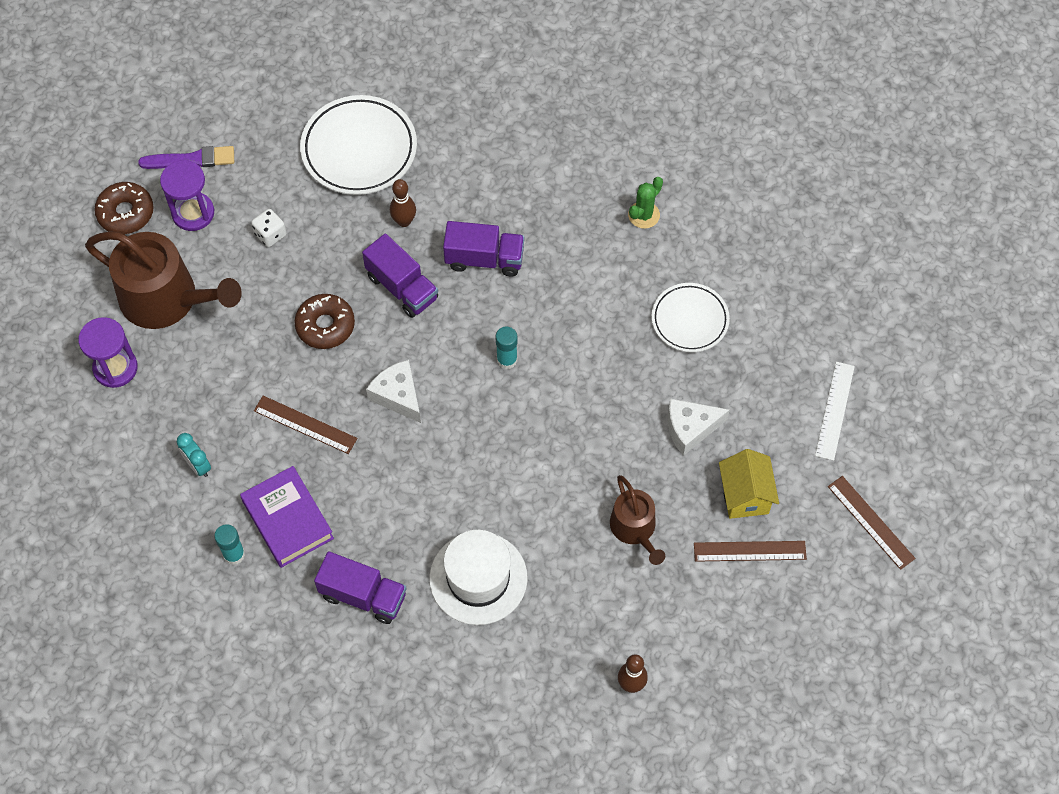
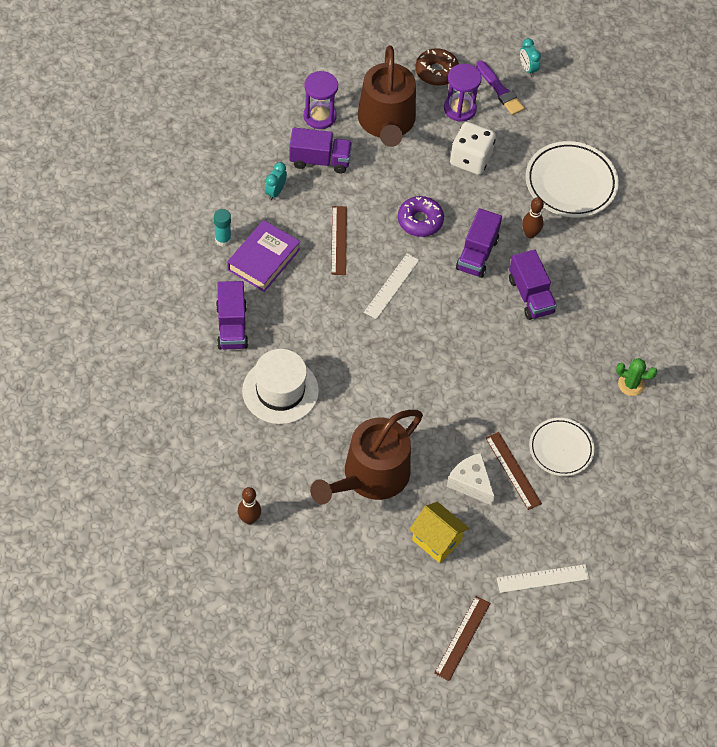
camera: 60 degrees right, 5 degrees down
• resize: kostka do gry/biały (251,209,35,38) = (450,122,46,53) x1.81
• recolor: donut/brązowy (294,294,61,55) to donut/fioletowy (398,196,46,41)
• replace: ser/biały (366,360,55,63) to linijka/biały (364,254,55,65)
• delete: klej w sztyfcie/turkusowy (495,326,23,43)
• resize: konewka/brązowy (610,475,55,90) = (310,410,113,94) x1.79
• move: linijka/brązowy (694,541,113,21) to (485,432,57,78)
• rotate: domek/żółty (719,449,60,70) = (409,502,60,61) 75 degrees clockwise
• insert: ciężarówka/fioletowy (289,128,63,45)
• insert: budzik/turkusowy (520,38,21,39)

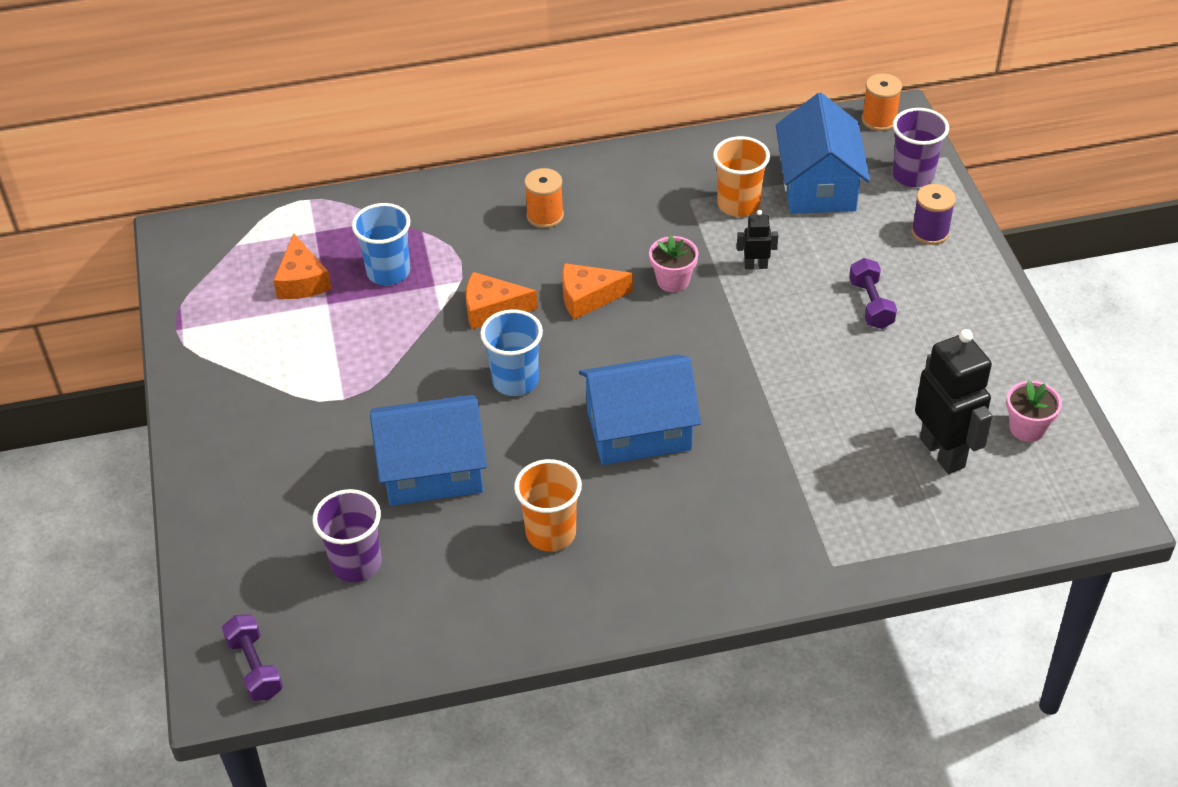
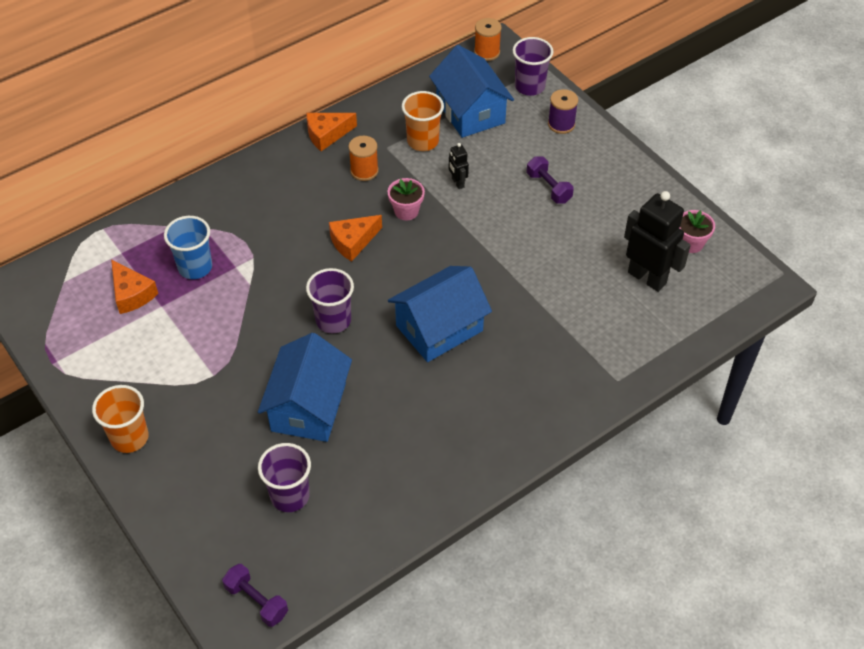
camera: 25 degrees left, 5 degrees up
• rotate: domek/niebieski (370,395,117,111) = (258,333,94,109) 45 degrees counterclockwise
• move: ser/pomarańczowy (466,272,72,57) to (307,113,50,38)
• recolor: szklanka/niebieski (480,309,63,87) to szklanka/fioletowy (306,268,48,65)
• move: szklanka/pomarańczowy (514,459,68,93) to (92,385,57,68)
• move: szpulka/pomarańczowy (524,168,40,60) to (348,136,31,45)
• rotate: robot/czarny (737,210,41,59) = (449,143,20,46) 90 degrees counterclockwise

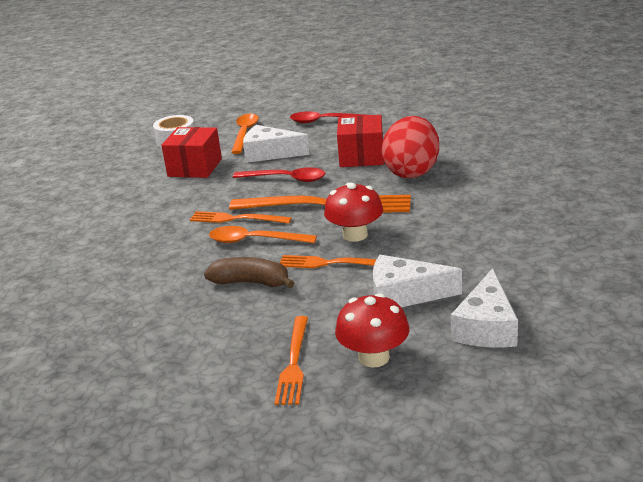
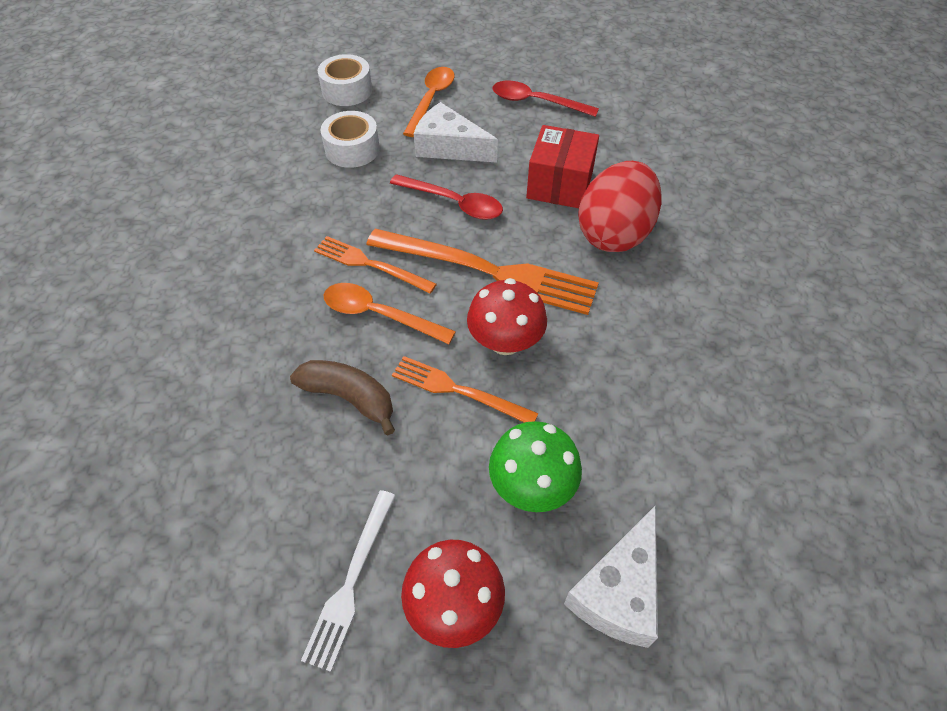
camera: 10 degrees right, 25 degrees up
• replace: pudełko/czerwony (161,127,61,51) to taśma klejąca/biały (321,111,59,57)
• recolor: widelec/pomarańczowy (275,316,33,89) to widelec/biały (301,490,95,182)
• replace: ser/biały (373,255,89,52) to grzyb/zielony (489,421,93,91)

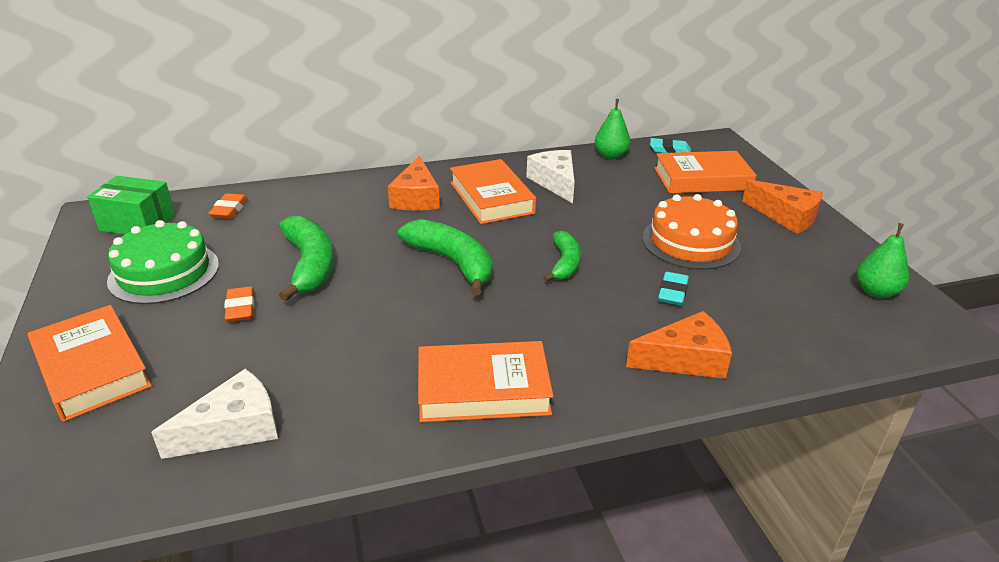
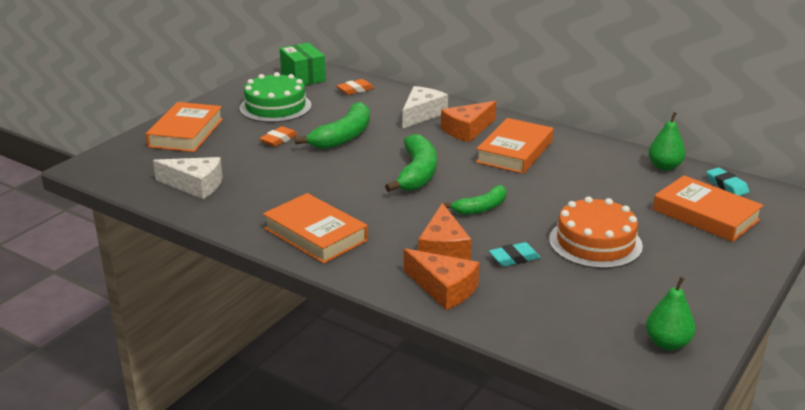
camera: 50 degrees right, 5 degrees down
• move: ser/biały (527,150,48,53) to (403,86,45,42)
• move: ser/pomarańczowy (742,179,81,55) to (418,203,53,57)

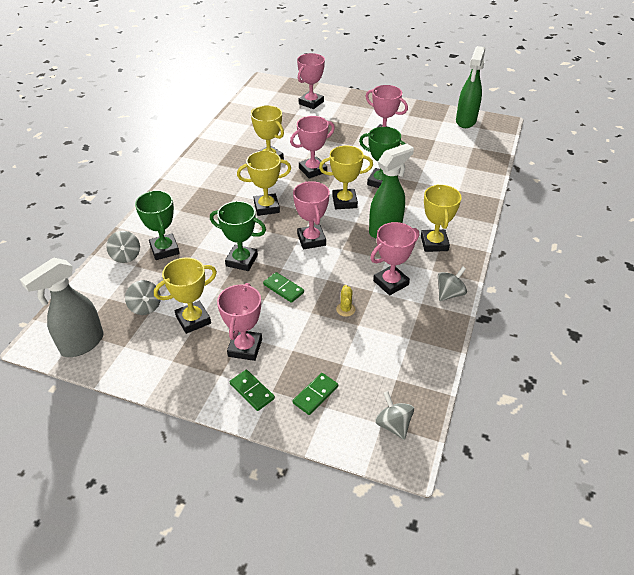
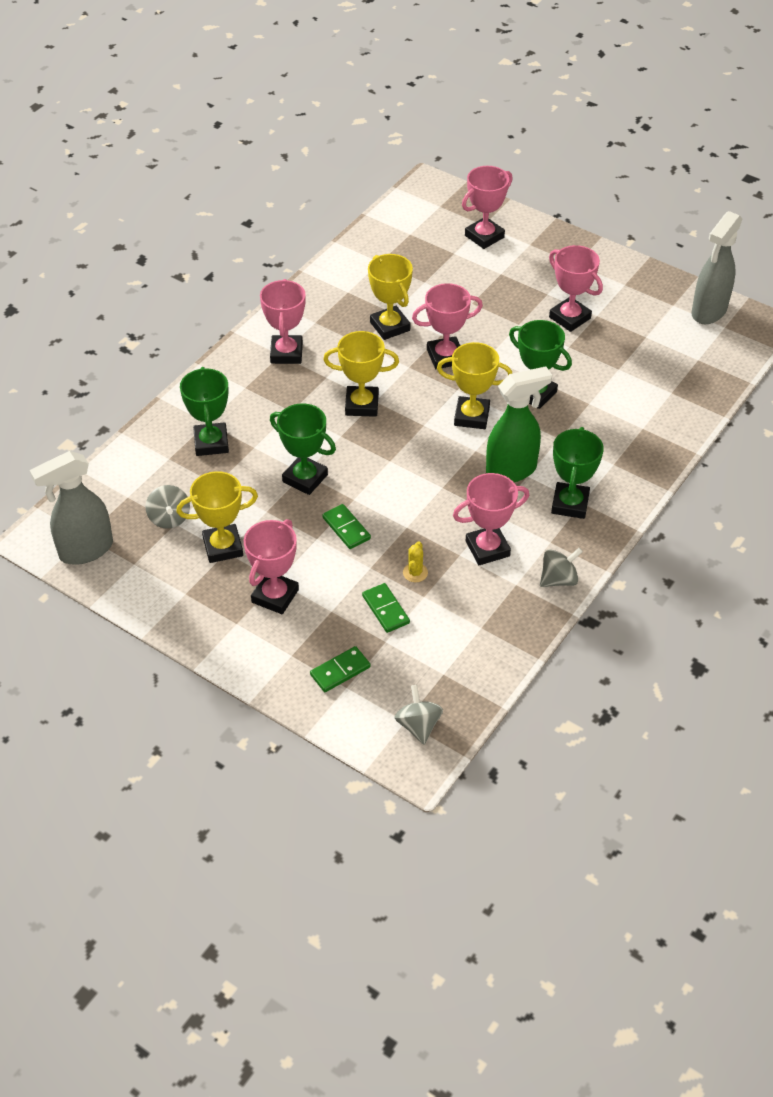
camera: 15 degrees right, 5 degrees up
• delete: bączek/szary (106,231,34,32)
• move: kostka domina/zielony (230,370,45,41) to (362,583,48,50)
• move: puchar/różowy (293,181,37,69) to (260,279,46,85)
• recolor: puchar/żółty (421,184,41,68) to puchar/zielony (551,427,53,92)
• recolor: spryskiwacz/zielony (456,46,29,82) to spryskiwacz/szary (691,211,52,113)

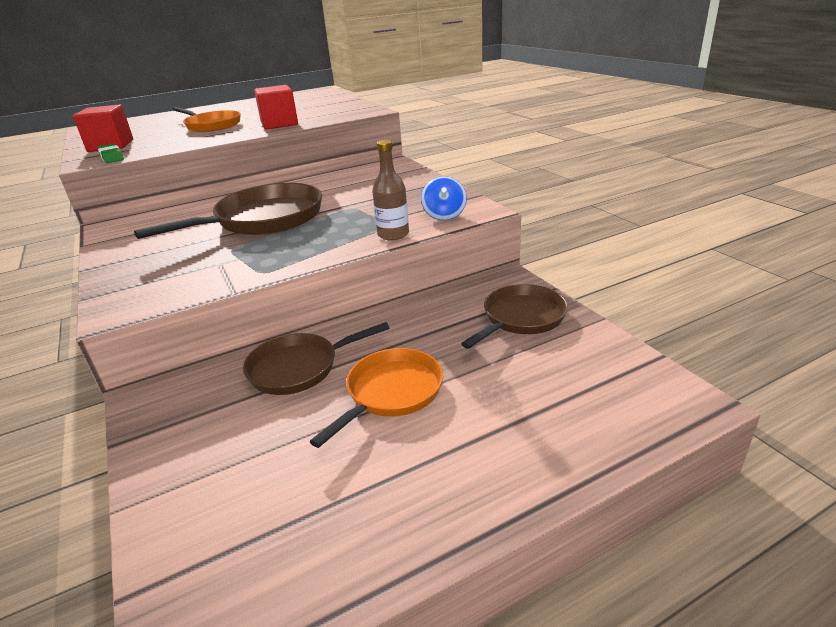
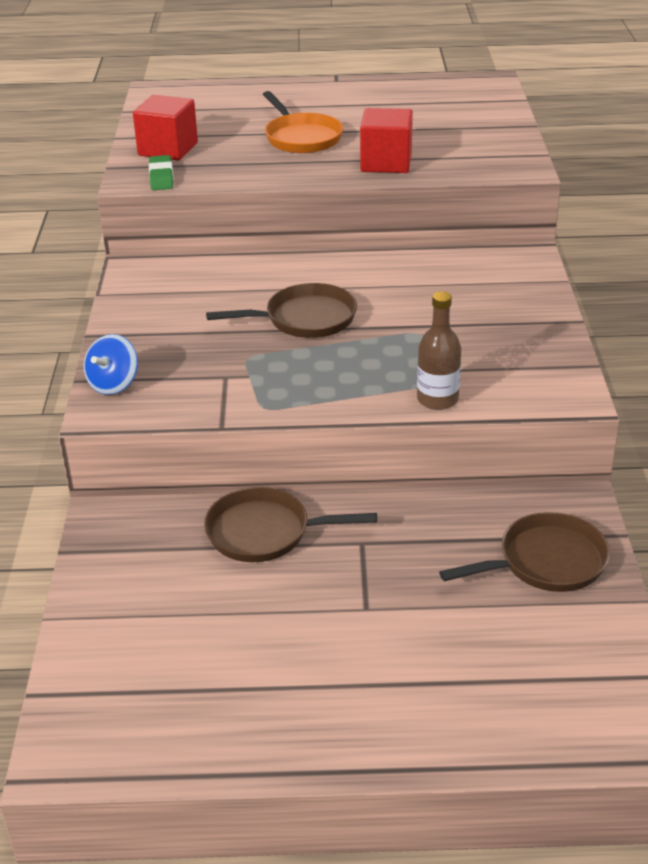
camera: 25 degrees right, 5 degrees up
• resize: patelnia/brązowy (134,183,188,56) = (206,283,151,55) x0.65
• delete: patelnia/pomarańczowy (309,348,134,100)
• move: bączek/niebieski (421,176,46,44) to (84,334,54,61)

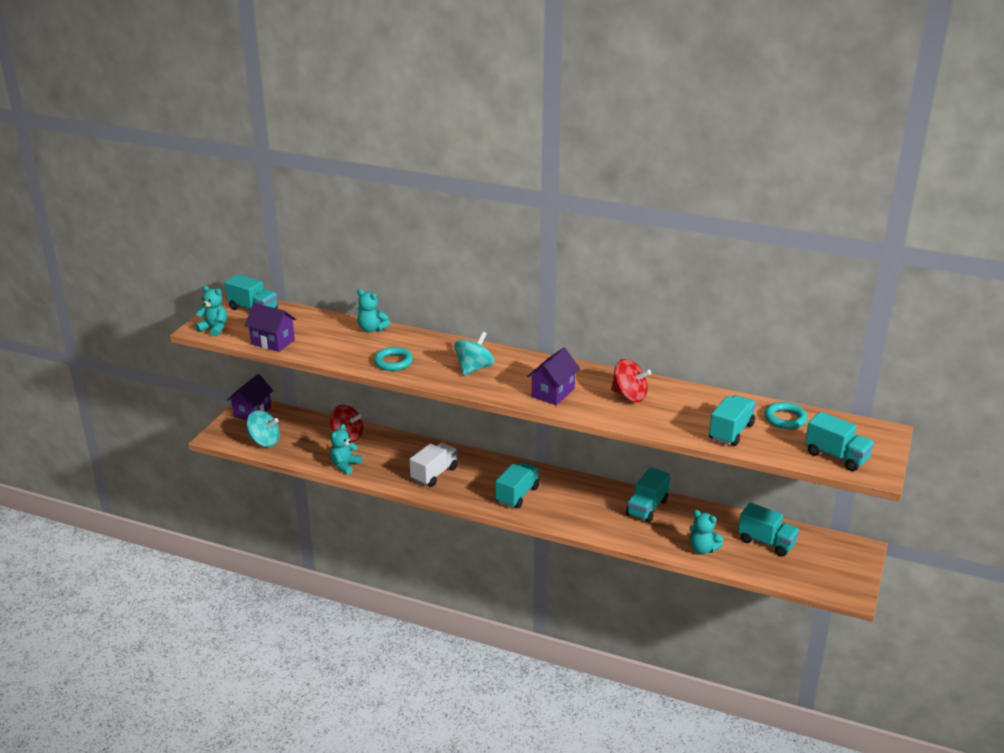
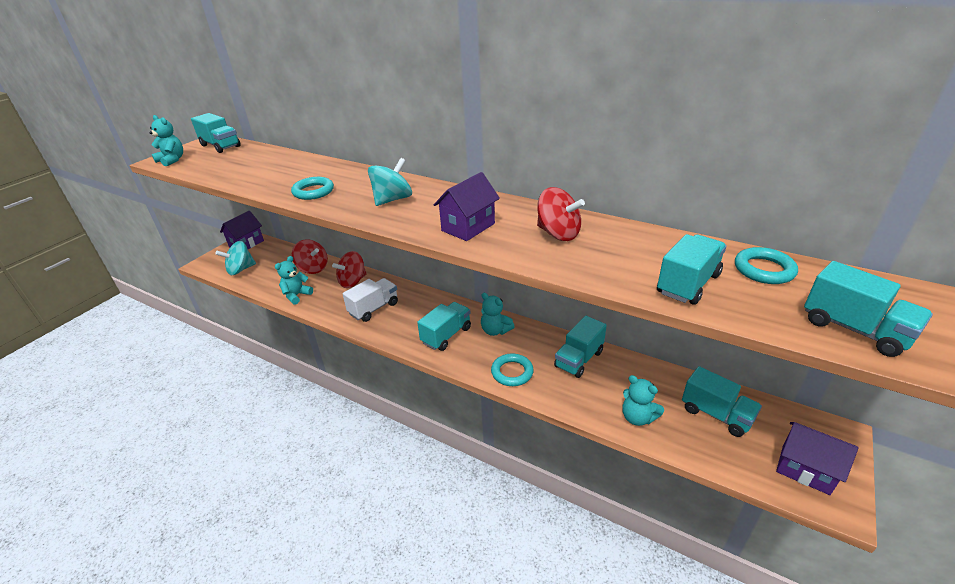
camera: 10 degrees right, 5 degrees up
• move: domek/fioletowy (245,303,52,49) to (776,422,82,73)
• rotate: bączek/turkusowy (246,410,34,37) = (216,241,40,34) 120 degrees clockwise
• move: miś/turkusowy (357,289,33,43) to (481,293,34,43)
• insert: bączek/czerwony (332,251,35,37)
• insert: pierścień/turkusowy (491,353,43,33)

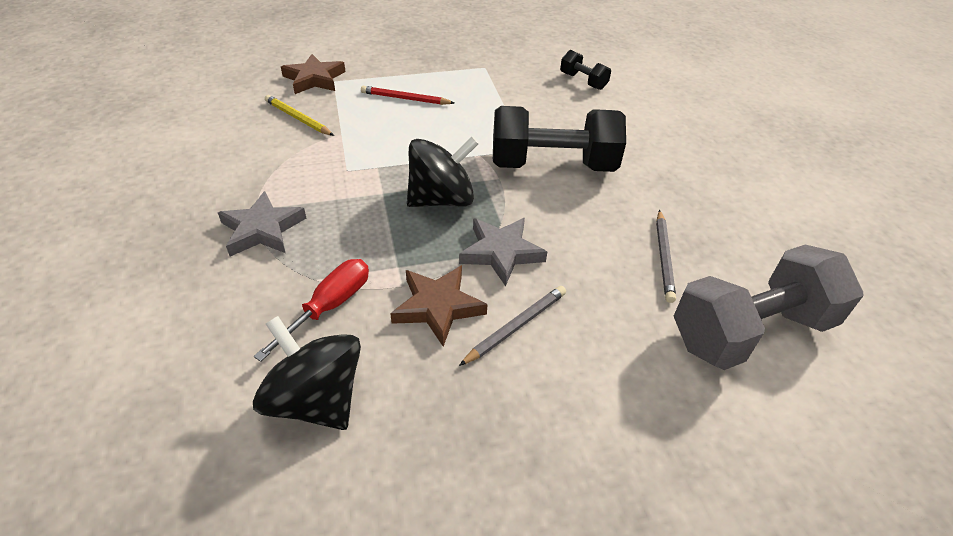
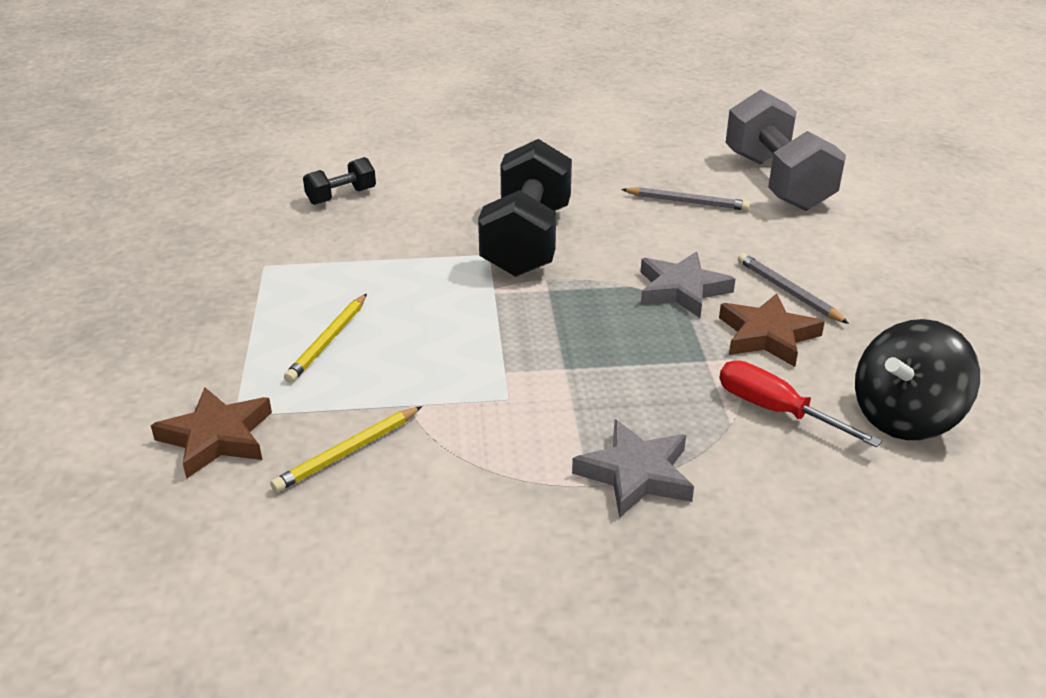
camera: 80 degrees left, 10 degrees down
• recolor: ołówek/czerwony (361,86,94,19) to ołówek/żółty (284,294,83,89)
• delete: bączek/czarny (407,137,72,70)

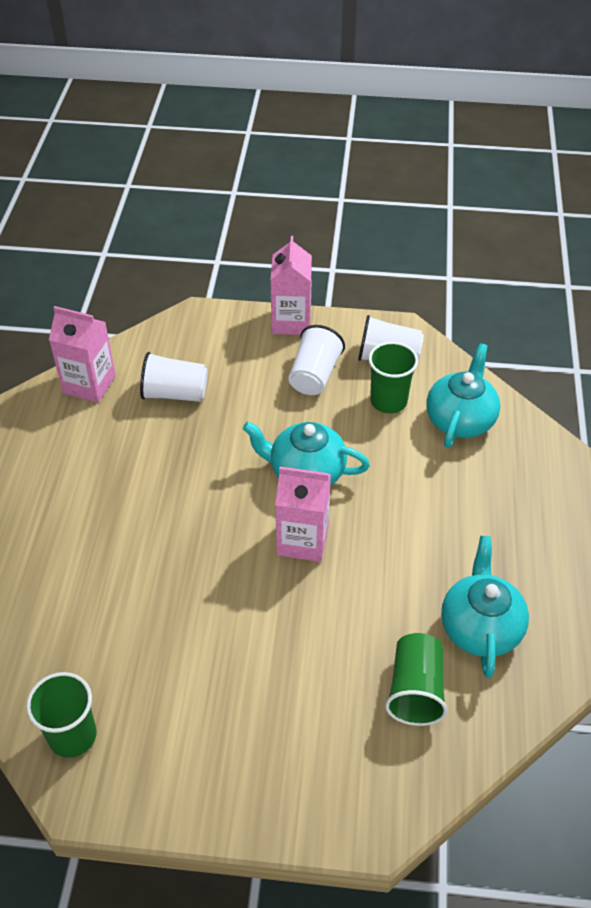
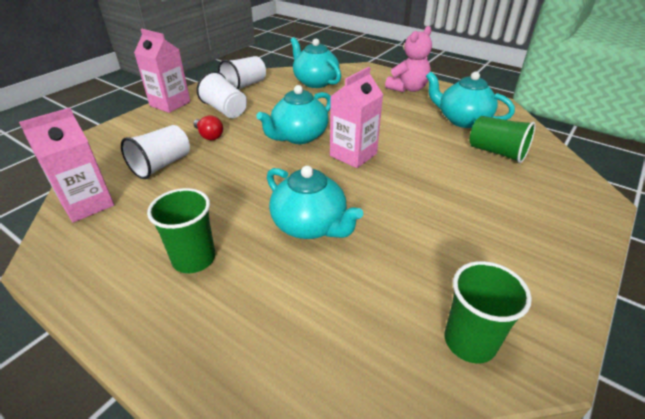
camera: 60 degrees left, 10 degrees down
• move: szklanka/zielony (368,342,50,71) to (147,188,68,85)
• insert: żarówka/czerwony (193,115,30,25)
• insert: imbryk/turkusowy (267,166,96,73)
• insert: miś/różowy (385,26,47,66)

